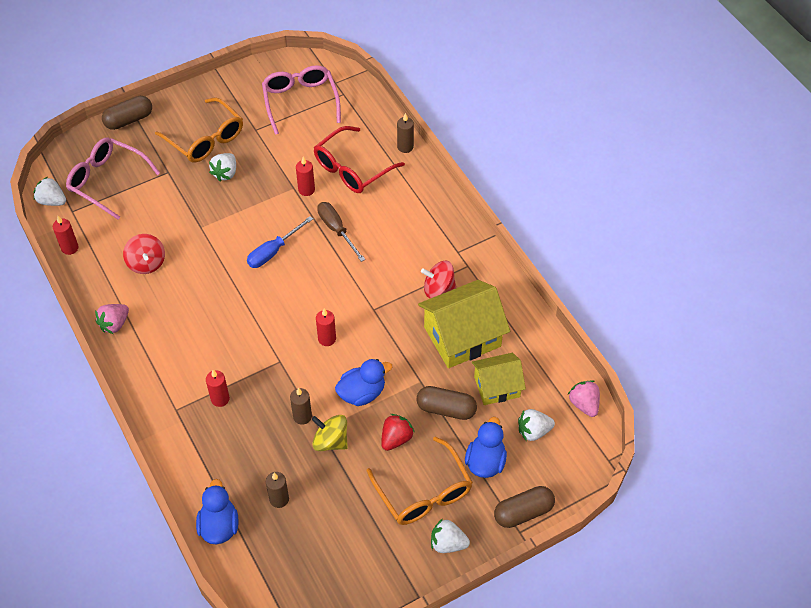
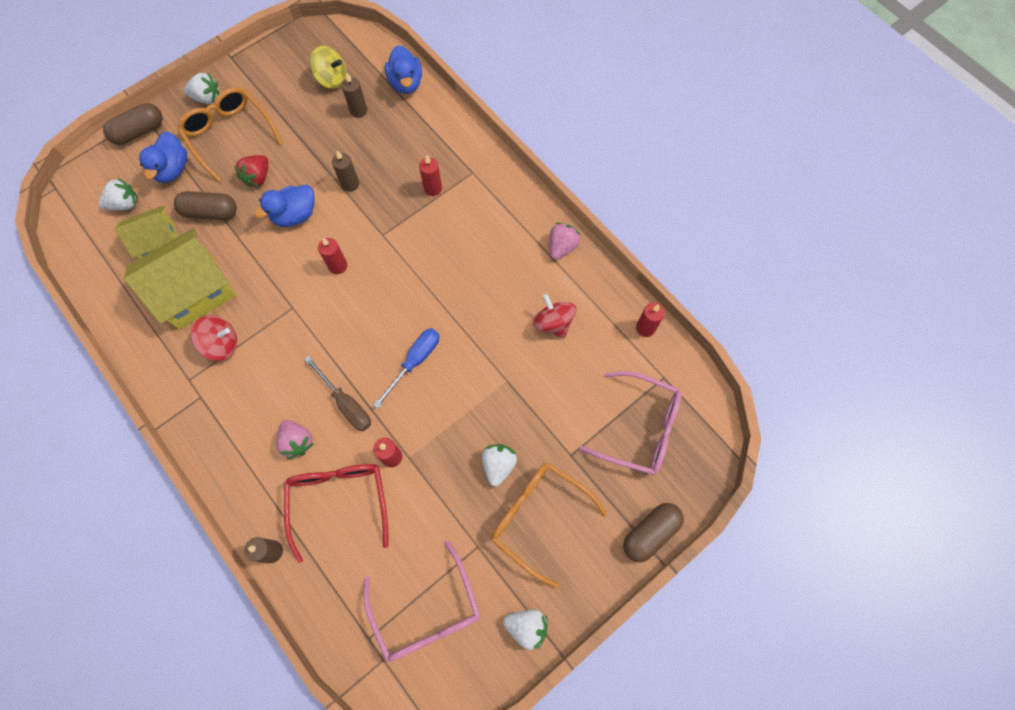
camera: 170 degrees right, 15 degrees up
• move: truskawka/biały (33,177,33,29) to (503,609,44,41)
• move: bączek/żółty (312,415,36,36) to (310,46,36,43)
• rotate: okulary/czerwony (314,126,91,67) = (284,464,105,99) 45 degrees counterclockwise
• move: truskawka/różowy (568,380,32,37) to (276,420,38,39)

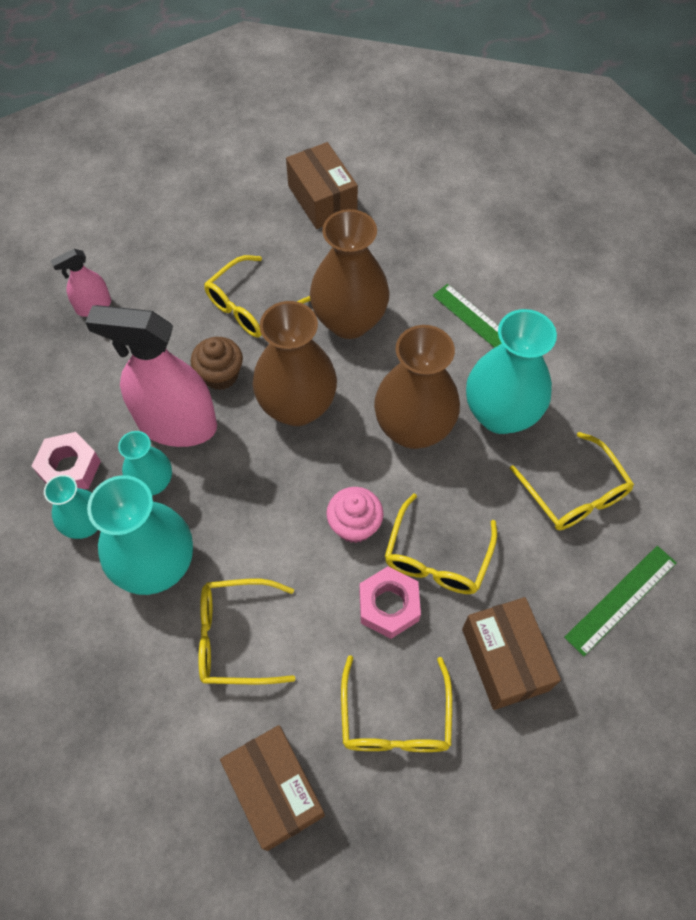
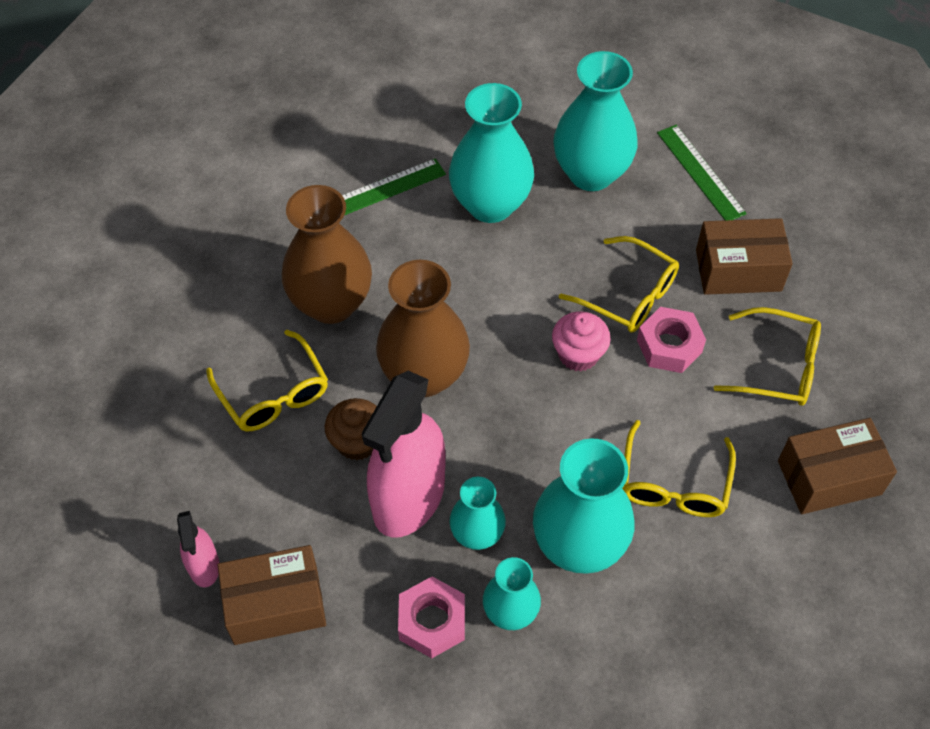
camera: 75 degrees left, 5 degrees down
• move: pudełko/brązowy (286,142,72,87) to (218,545,108,100)
• delete: wazon/brązowy (374,325,86,124)
• replace: okulary/żółty (510,432,124,98) to wazon/turkusowy (553,51,85,140)

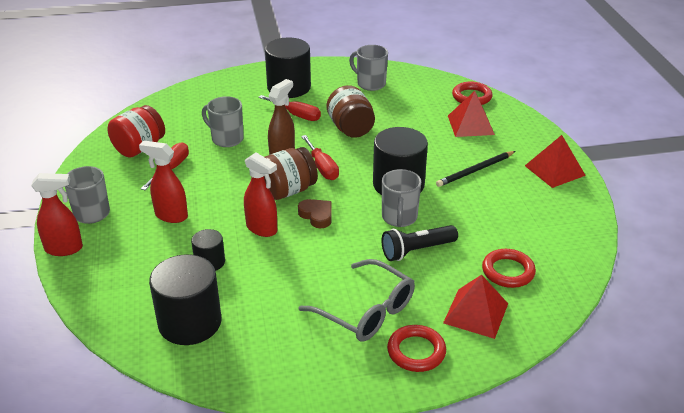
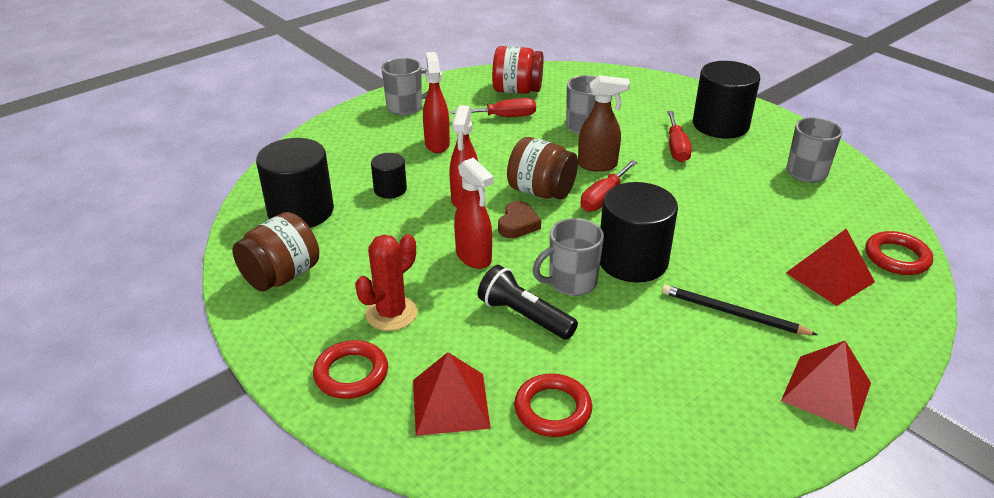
camera: 60 degrees right, 0 degrees up
• move: spryskiwacz/czerwony (31,173,52,83) to (454,157,40,112)
• replace: okulary/szary (298,259,117,83) to kaktus/czerwony (355,234,62,97)
• move: słoik/brązowy (327,85,48,53) to (232,212,87,79)

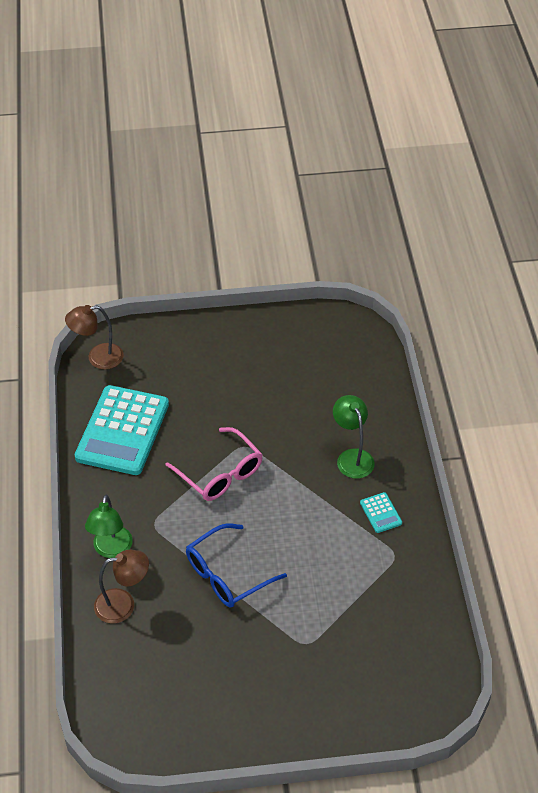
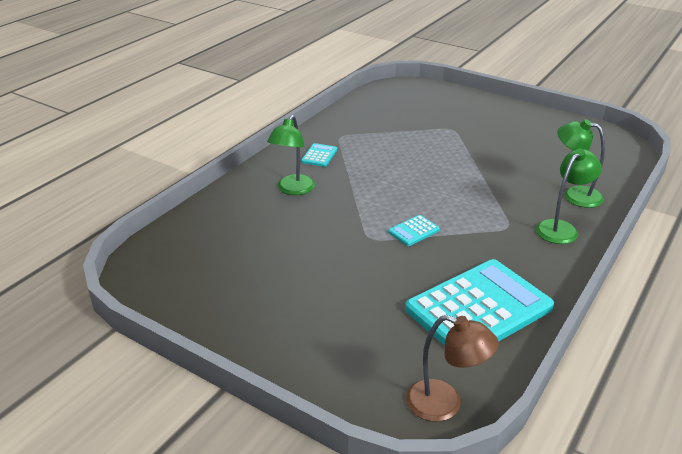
camera: 140 degrees left, 15 degrees down
• recolor: lampka/brązowy (94,550,55,74) to lampka/zielony (557,119,48,89)
• replace: okulary/różowy (165,427,98,74) to kalkulator/turkusowy (388,215,52,31)
• delete: okulary/niebieski (186,523,101,85)

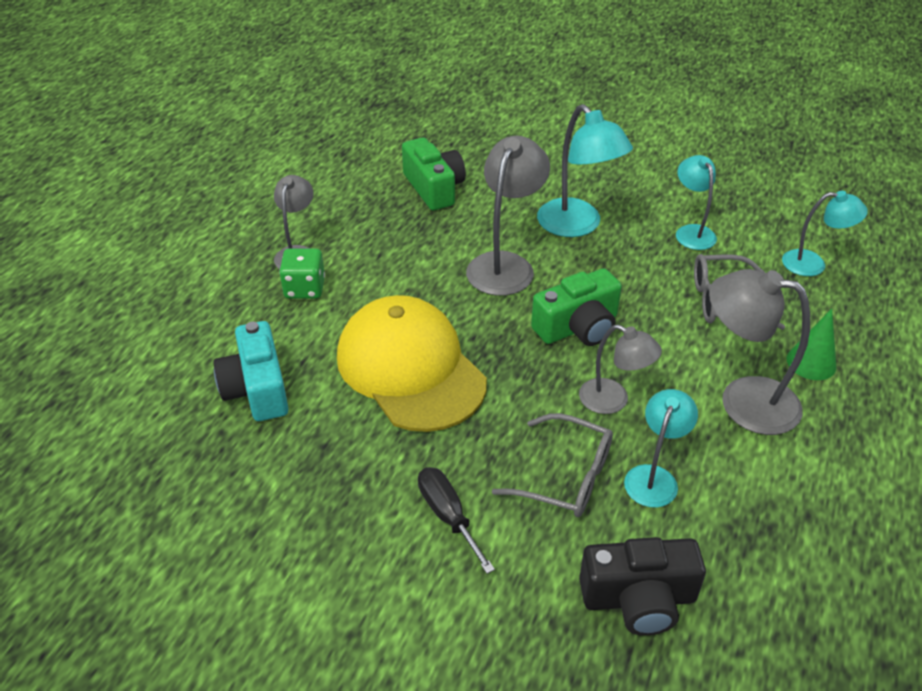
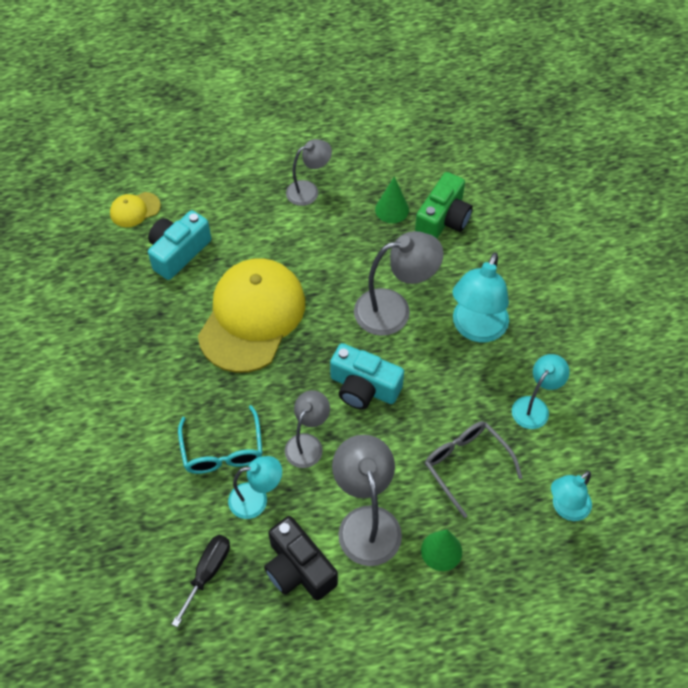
camera: 55 degrees right, 15 degrees up
• delete: kostka do gry/zielony (279,248,46,51)
• move: śrubokręt/czarny (418,467,77,107) to (172,535,58,92)
• recolor: okulary/szary (492,413,121,104) to okulary/turkusowy (178,405,85,69)
• recolor: aparat fotograficzny/zielony (531,268,91,78) to aparat fotograficzny/turkusowy (330,343,74,67)
• rotate: lampka/szary (579,324,83,90) = (285,390,45,78) 150 degrees counterclockwise
• move: aparat fotograficzny/czarny (579,537,127,99) to (264,516,74,84)
• rotate: lampka/turkusowy (782,191,86,85) = (551,471,41,50) 75 degrees clockwise
• insert: czapka/żółty (110,192,51,35)
• insert: stożek/zielony (375,176,34,47)

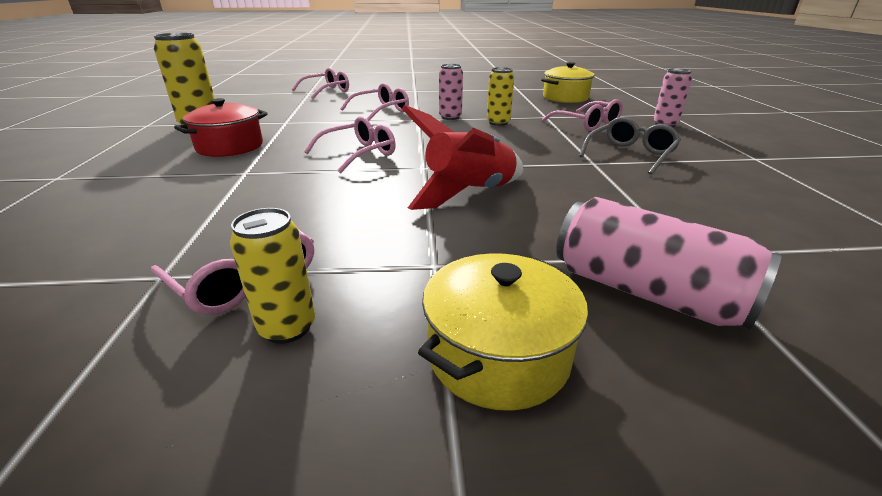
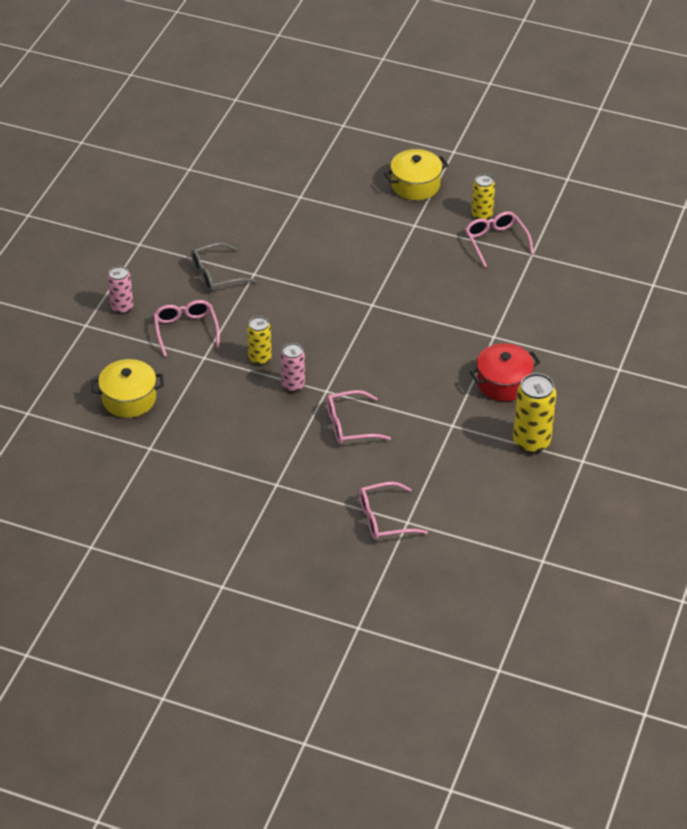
camera: 155 degrees left, 15 degrees up
• delete: okulary/różowy (304,116,92,58)
• delete: rakieta/czerwony (402,105,121,105)
• delete: puszka/różowy (556,197,226,132)

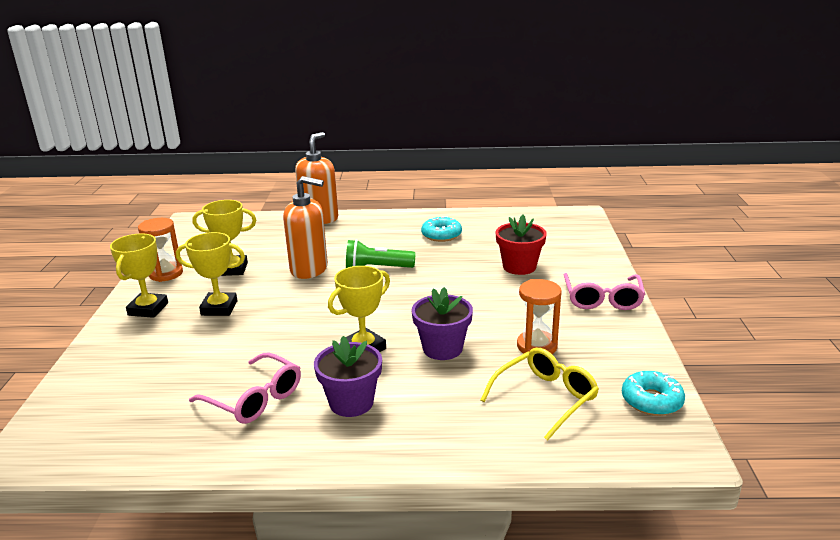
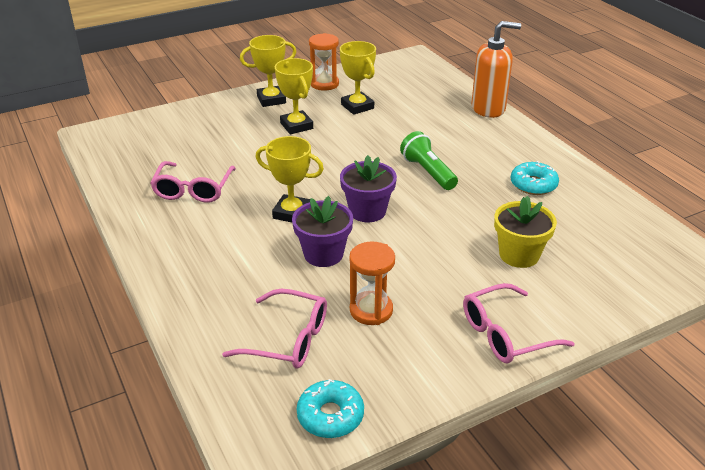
camera: 60 degrees right, 10 degrees up
• delete: dozownik mydła/pomarańczowy (283,176,45,103)
• move: doniczka/fioletowy (314,336,68,81) to (340,155,57,67)
• recolor: okulary/żółty (481,348,118,93) to okulary/różowy (222,288,105,81)
• recolor: doniczka/czerwony (496,215,51,60) to doniczka/żółty (494,196,63,72)

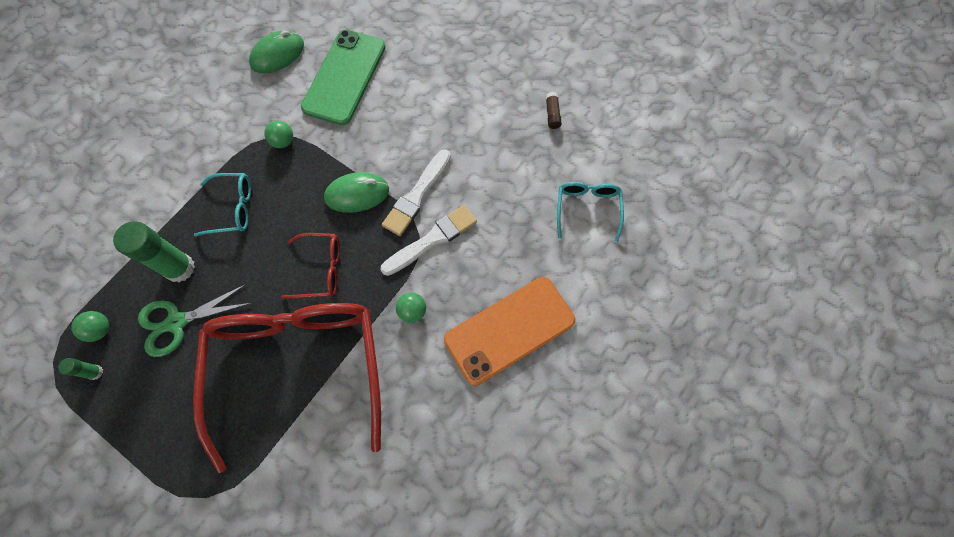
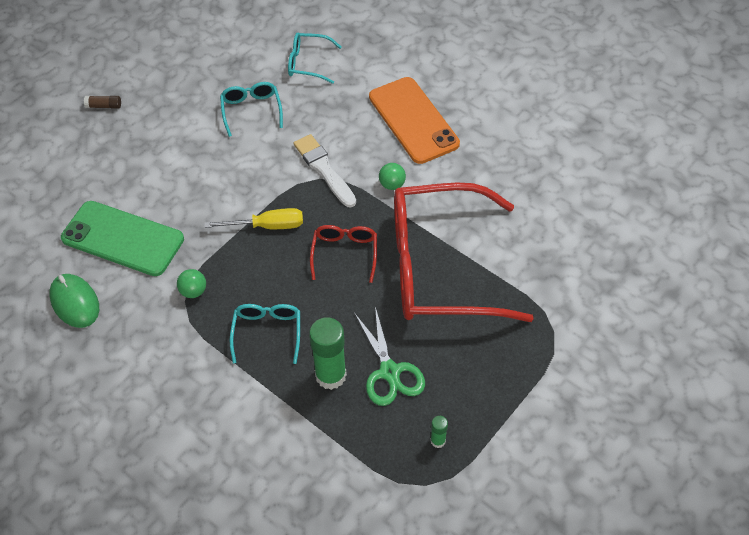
camera: 85 degrees left, 15 degrees down
• delete: piłka/zielony (71,311,38,31)
• replace: myszka/zielony (324,172,65,41) to śrubokręt/żółty (204,208,99,21)
• delete: pędzel/biały (382,149,69,87)
• move: klej w sztyfcie/brązowy (546,92,16,37) to (84,96,37,13)
• insert: okulary/turkusowy (220,82,63,55)

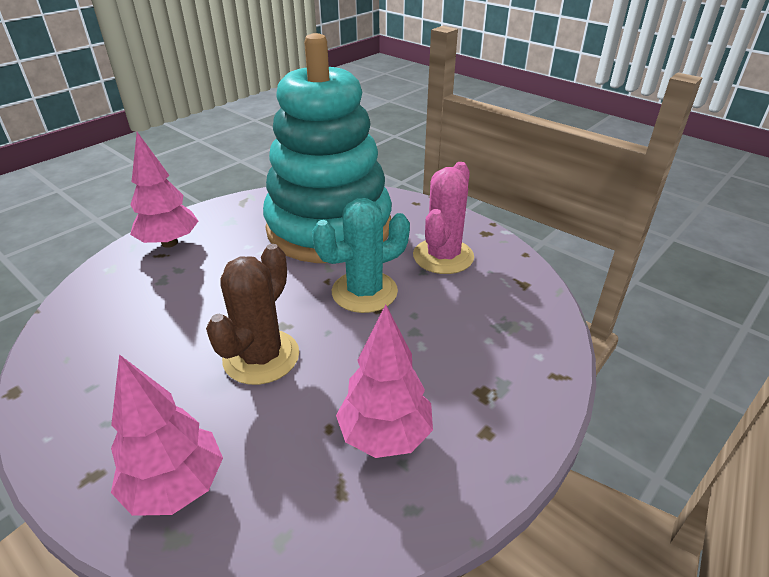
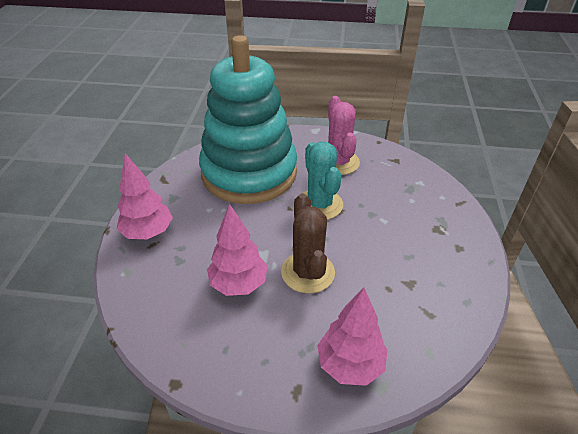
camera: 35 degrees left, 5 degrees up
• rotate: kaktus/turkusowy (312,198,98,115) = (303,142,40,78) 45 degrees counterclockwise
• move: drzewko/różowy (336,304,97,154) to (207,204,61,92)

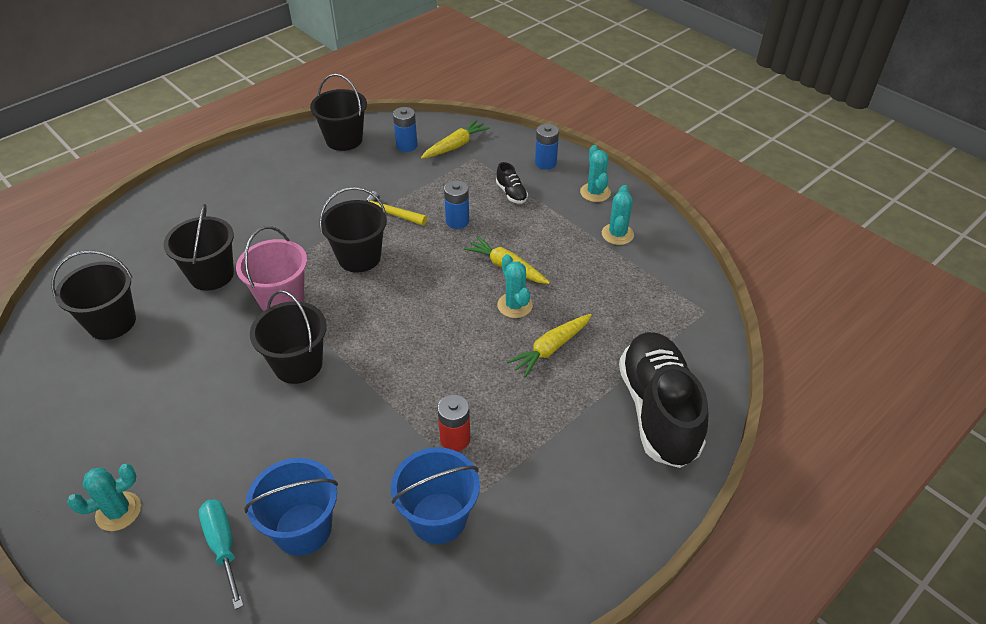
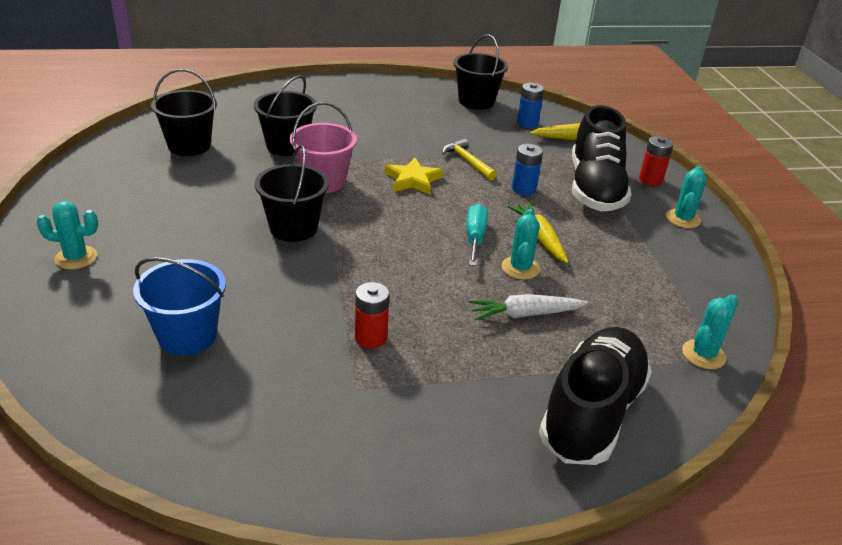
camera: 30 degrees right, 10 degrees down
• move: śrubokręt/turkusowy (199,499,45,111) to (467,204,21,62)
• replace: wiadro/czarny (319,187,68,85) to gwiazda/żółty (385,158,58,37)
• delete: wiadro/niebieski (391,447,89,97)
• resize: but/czarny (496,162,32,42) = (572,105,59,106) x2.50
• recolor: marchewka/żółty (507,314,85,63) to marchewka/biały (469,294,119,26)
• recolor: bateria/niebieski (535,124,24,46) to bateria/czerwony (639,136,35,50)
• move: kaktus/turkusowy (602,185,32,60) to (682,295,56,74)

